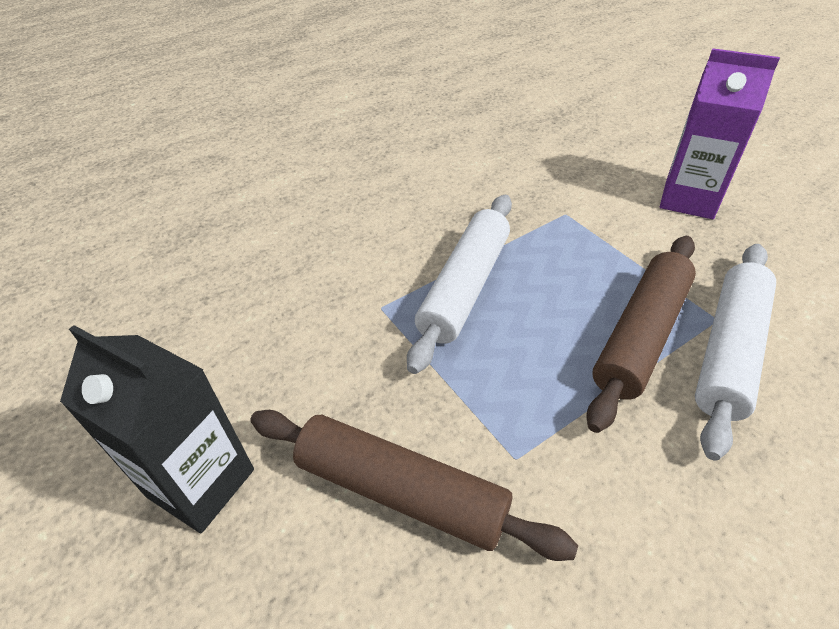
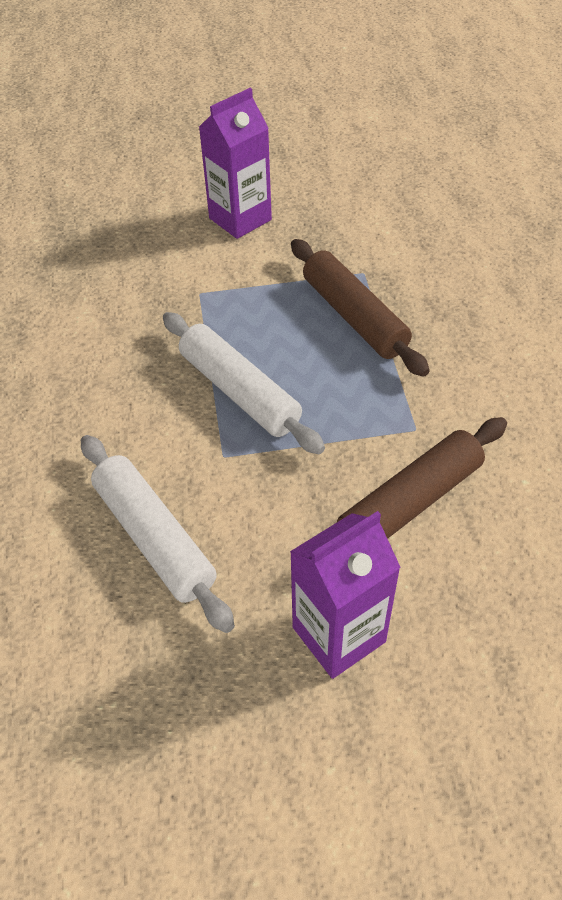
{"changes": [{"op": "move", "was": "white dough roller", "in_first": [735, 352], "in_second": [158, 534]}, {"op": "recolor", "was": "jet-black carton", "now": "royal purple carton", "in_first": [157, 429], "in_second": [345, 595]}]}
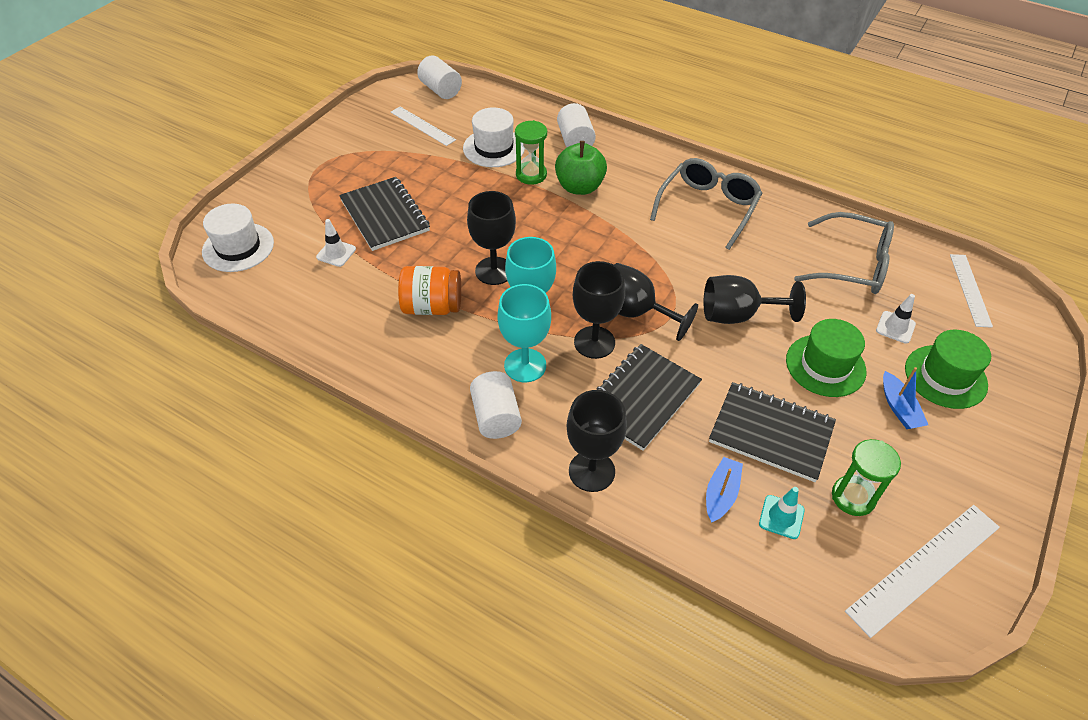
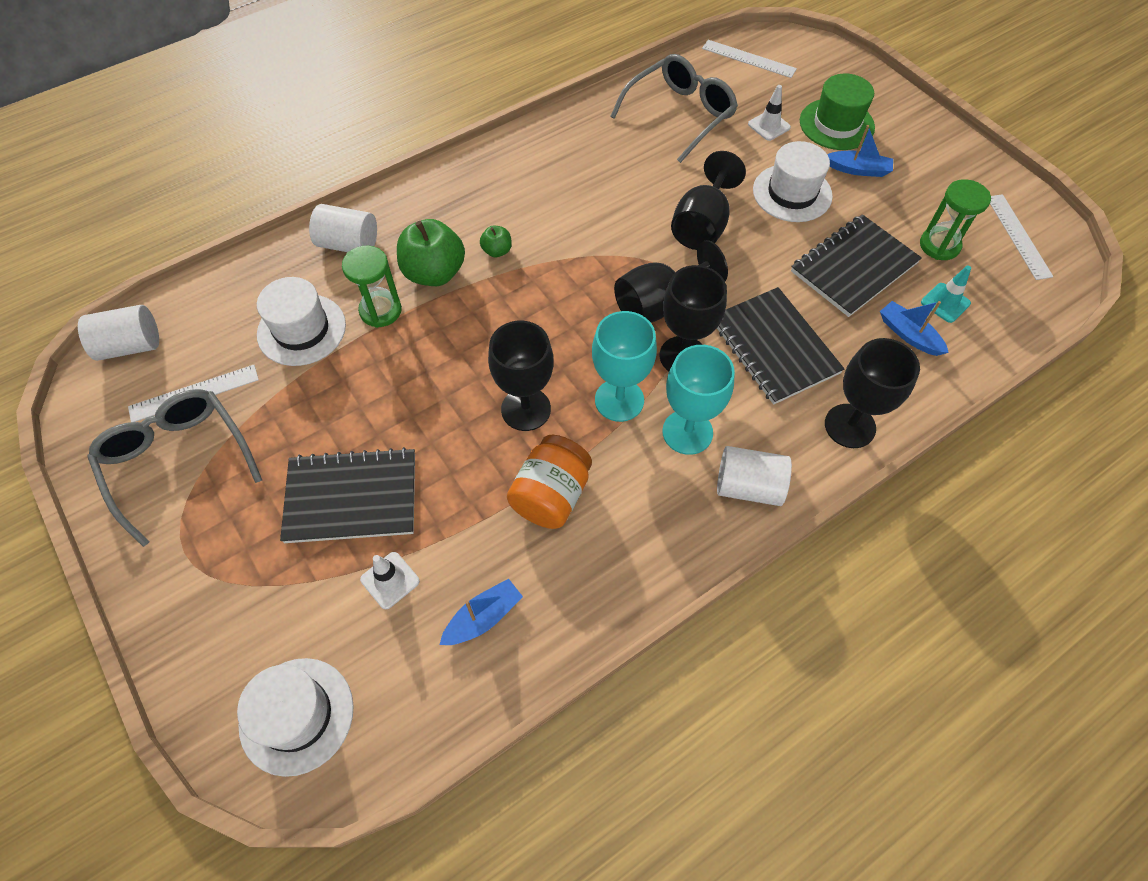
{"changes": [{"op": "insert", "now": "cobalt sailboat", "in_second": [481, 612]}, {"op": "insert", "now": "emerald apple fruit", "in_second": [496, 241]}, {"op": "move", "was": "gray glasses", "in_first": [706, 204], "in_second": [174, 468]}, {"op": "recolor", "was": "emerald top hat", "now": "white top hat", "in_first": [826, 358], "in_second": [793, 181]}, {"op": "resize", "was": "white measuring stick", "in_first": [922, 571], "in_second": [1022, 237], "ratio": 0.65}]}
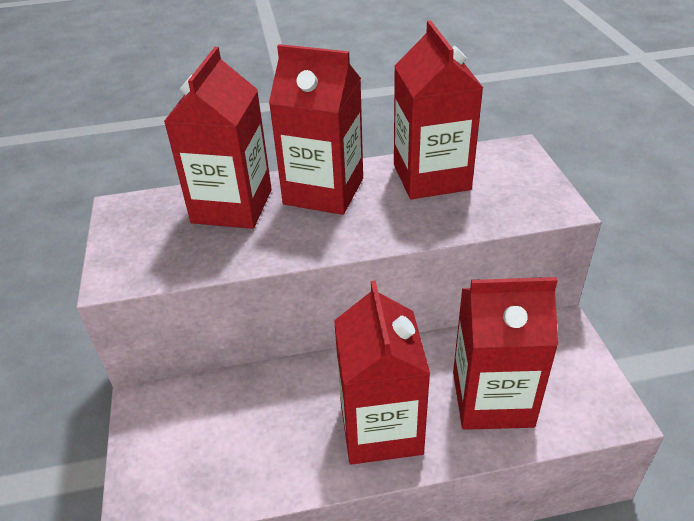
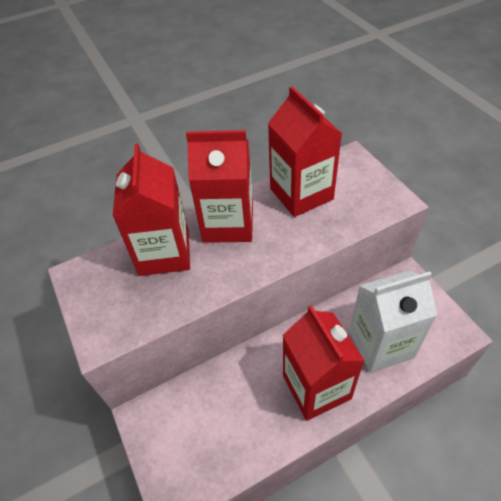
{"changes": [{"op": "recolor", "was": "red carton", "now": "white carton", "in_first": [505, 353], "in_second": [393, 322]}]}
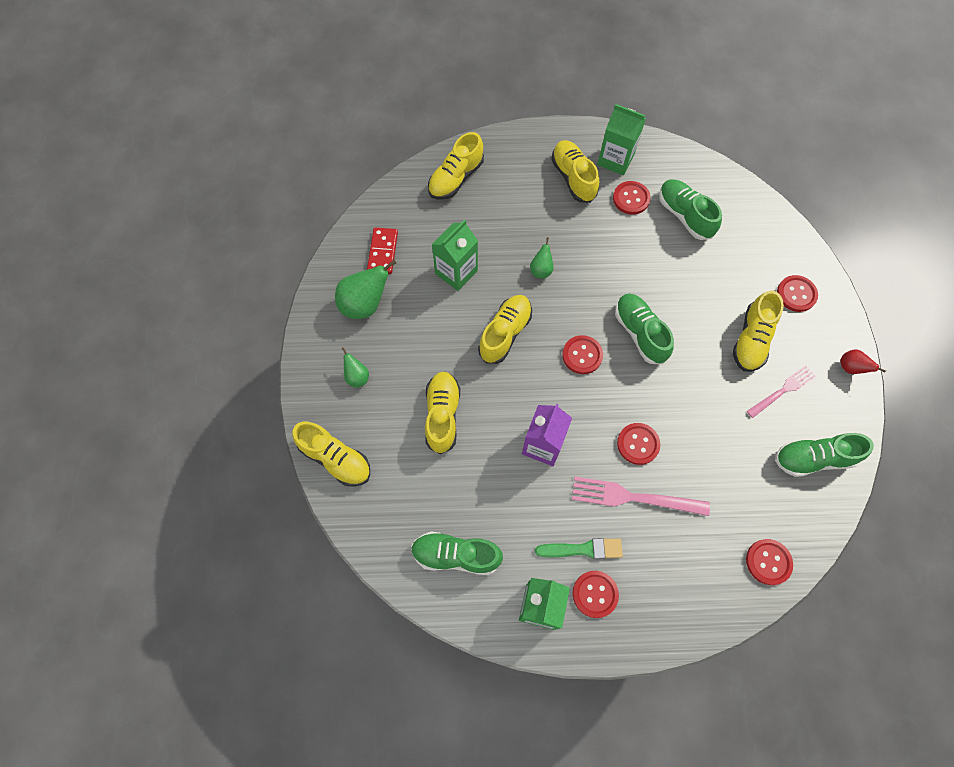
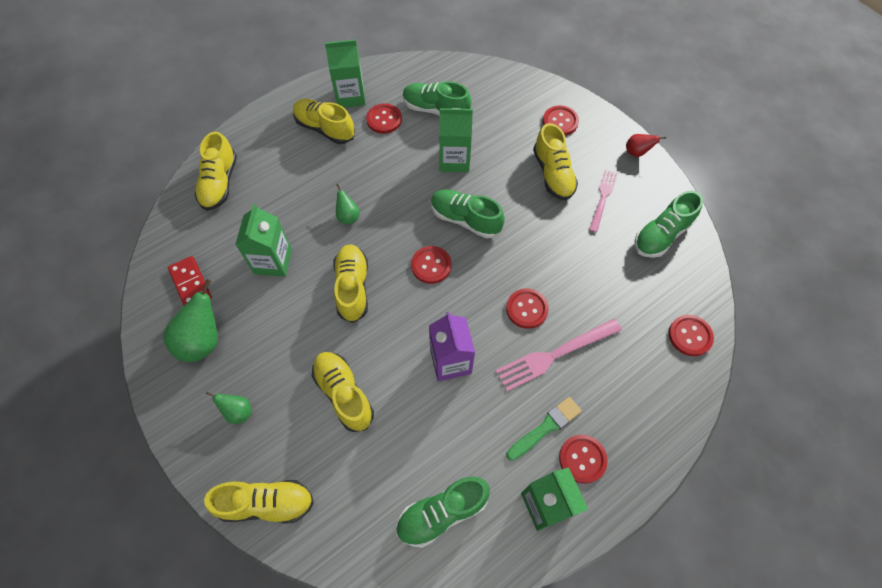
{"changes": [{"op": "insert", "now": "emerald carton", "in_second": [456, 140]}]}
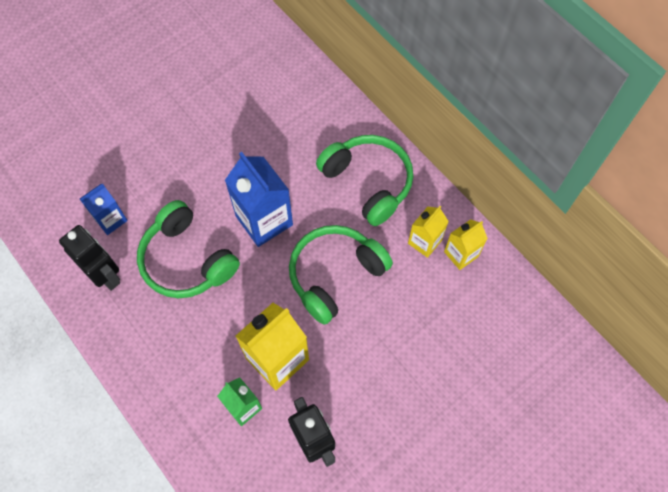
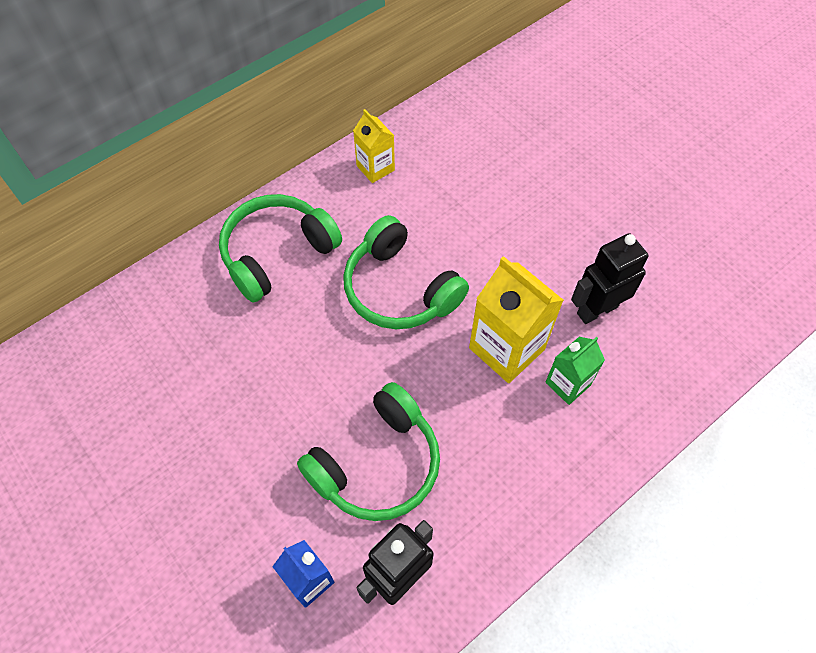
{"changes": [{"op": "delete", "was": "cobalt carton", "in_first": [259, 199]}, {"op": "delete", "was": "bright yellow carton", "in_first": [428, 232]}]}
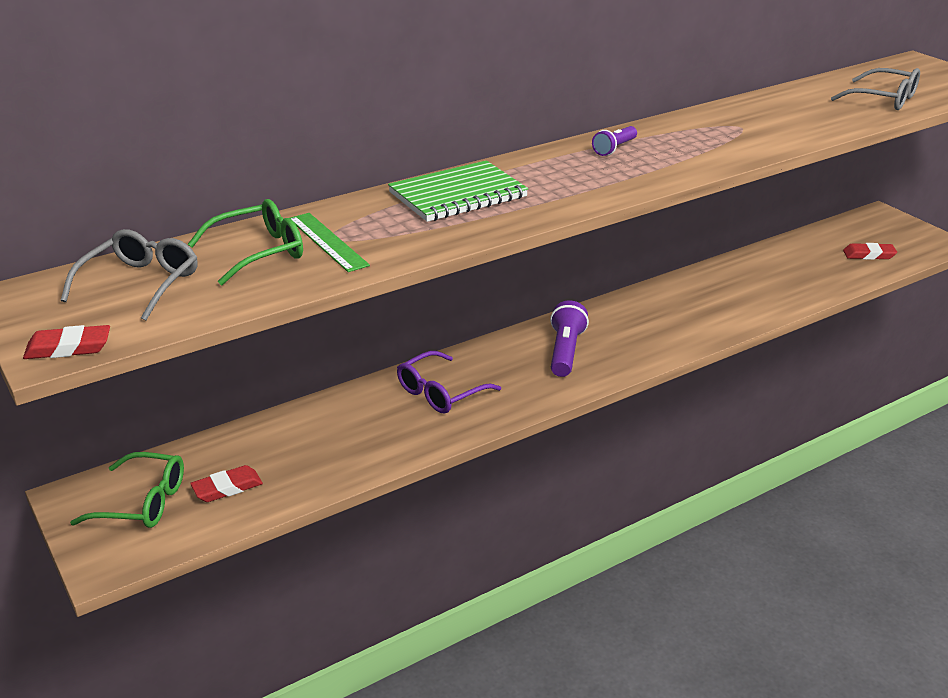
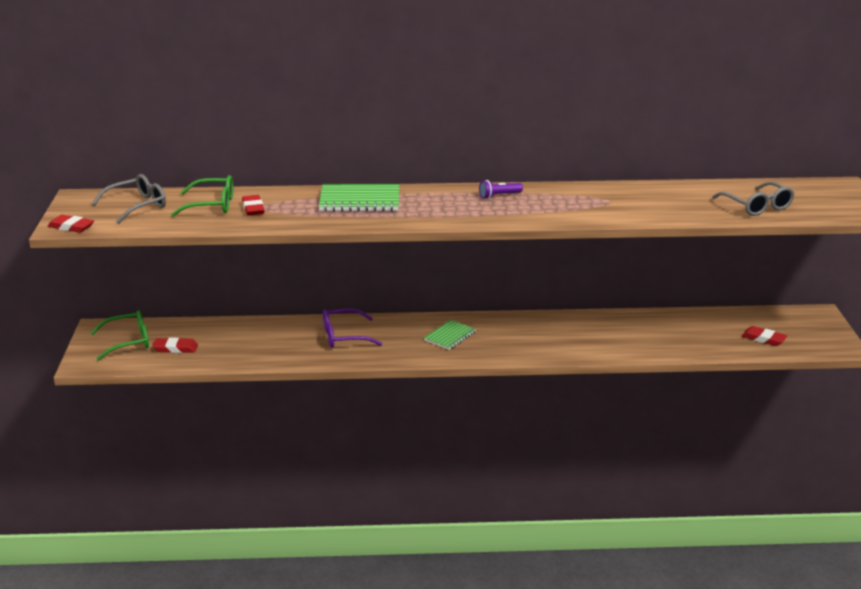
{"changes": [{"op": "replace", "was": "emerald measuring stick", "now": "red pencil eraser", "in_first": [329, 242], "in_second": [253, 205]}, {"op": "replace", "was": "royal purple torch", "now": "emerald exercise book", "in_first": [569, 339], "in_second": [450, 335]}, {"op": "rotate", "was": "emerald glasses", "in_first": [127, 490], "in_second": [119, 335], "clockwise": -60}]}
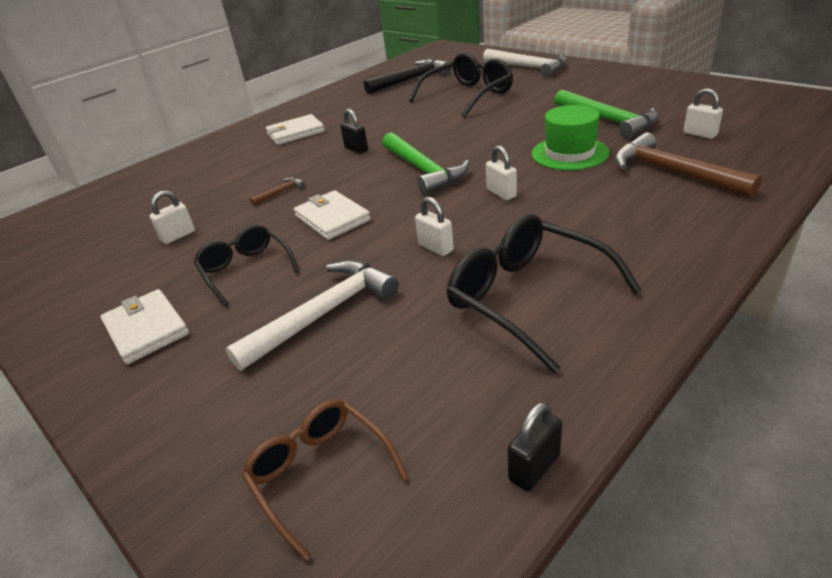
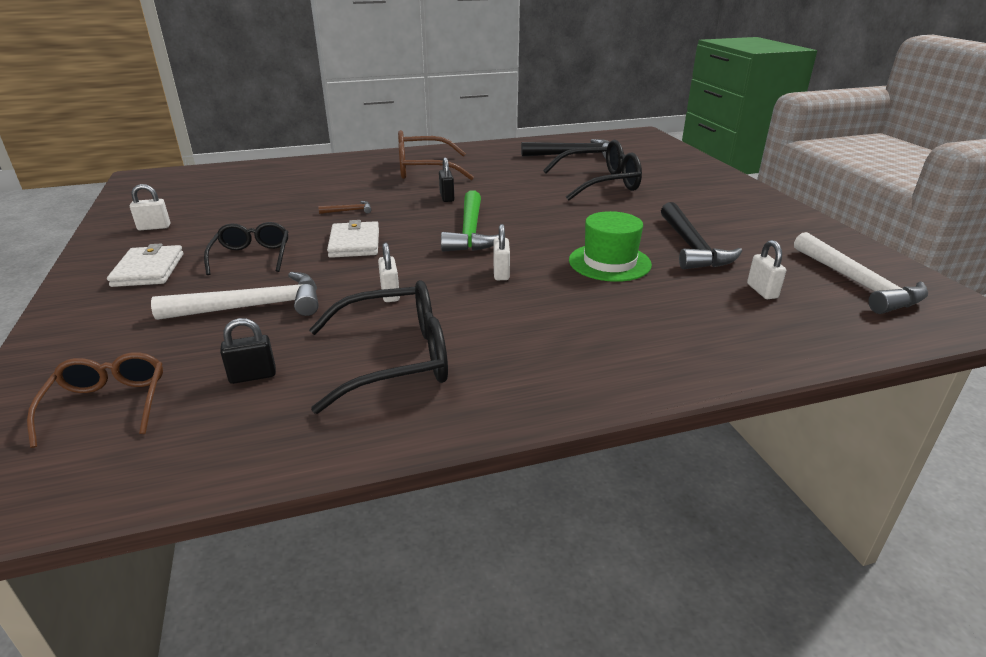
{"changes": [{"op": "delete", "was": "russet hammer", "in_first": [688, 164]}, {"op": "move", "was": "white lock", "in_first": [172, 217], "in_second": [150, 207]}, {"op": "move", "was": "white hammer", "in_first": [525, 63], "in_second": [861, 273]}, {"op": "move", "was": "jet-black lock", "in_first": [535, 447], "in_second": [248, 351]}, {"op": "replace", "was": "white billfold", "now": "russet glasses", "in_first": [295, 129], "in_second": [436, 155]}, {"op": "recolor", "was": "emerald hammer", "now": "jet-black hammer", "in_first": [606, 114], "in_second": [701, 235]}, {"op": "rotate", "was": "jet-black glasses", "in_first": [544, 293], "in_second": [378, 347], "clockwise": 90}]}
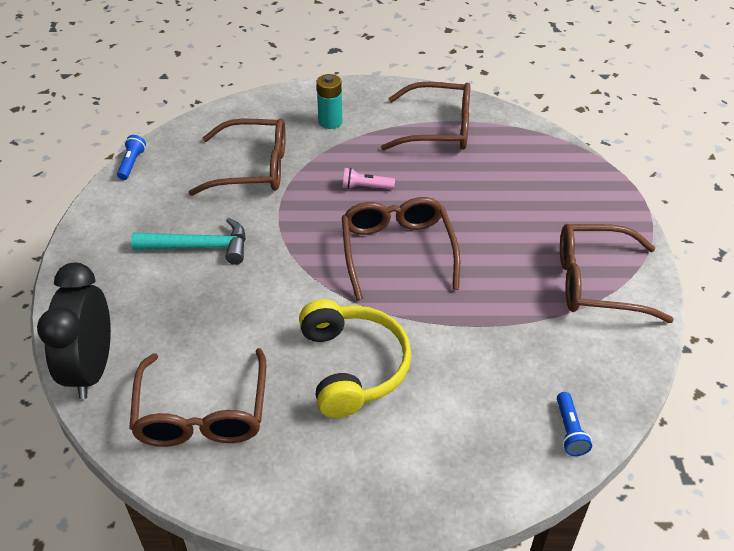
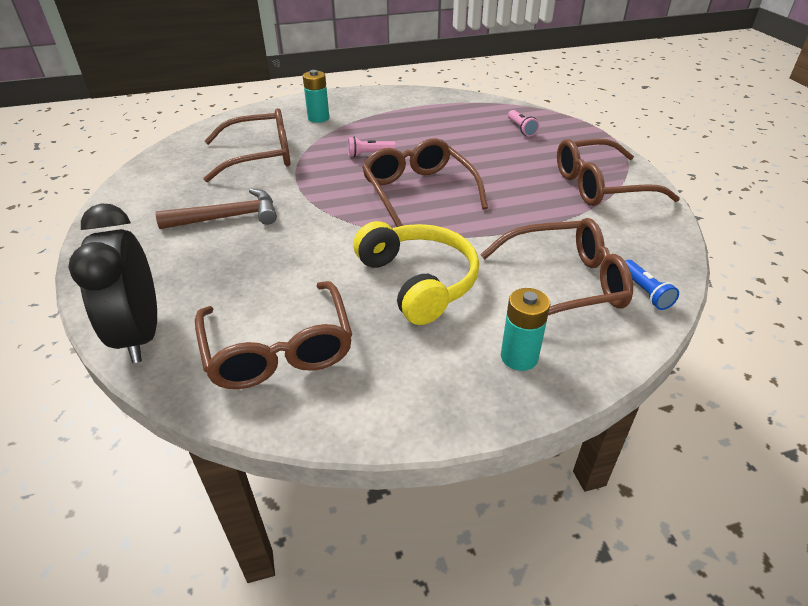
{"changes": [{"op": "delete", "was": "cobalt torch", "in_first": [131, 157]}, {"op": "insert", "now": "teal AA battery", "in_second": [525, 329]}, {"op": "insert", "now": "pink torch", "in_second": [523, 123]}, {"op": "move", "was": "russet glasses", "in_first": [425, 116], "in_second": [556, 266]}, {"op": "recolor", "was": "teal hammer", "now": "russet hammer", "in_first": [188, 241], "in_second": [216, 209]}]}
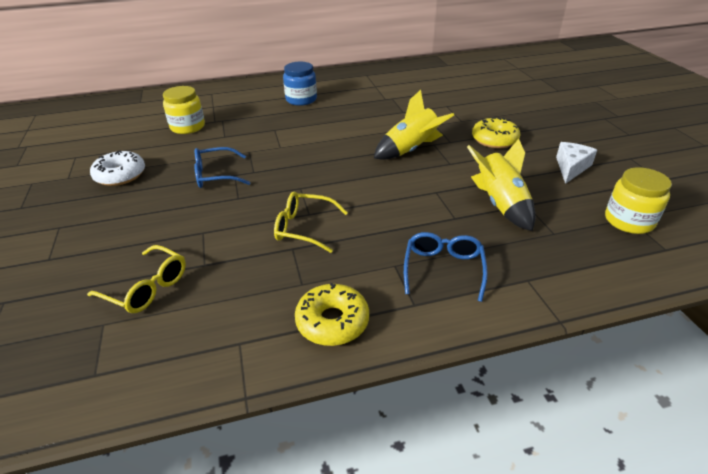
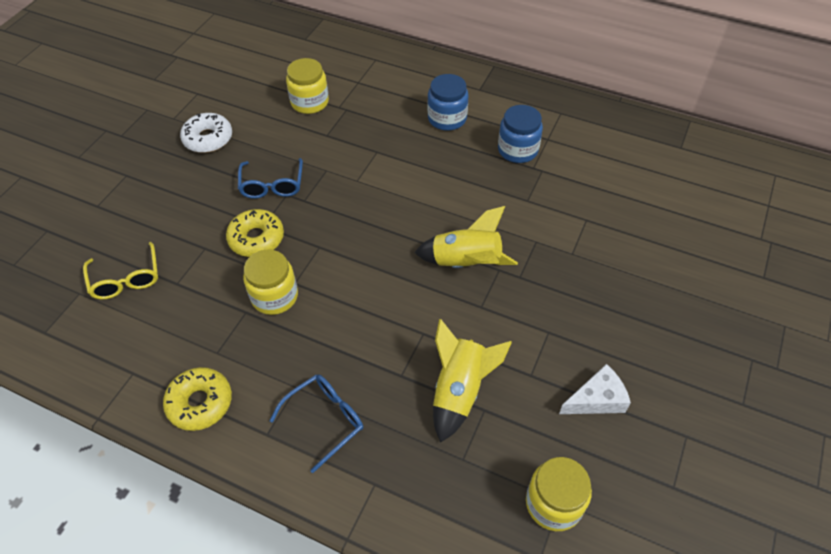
{"changes": [{"op": "insert", "now": "cobalt preserve jar", "in_second": [520, 134]}, {"op": "move", "was": "bright yellow donut", "in_first": [496, 132], "in_second": [255, 233]}, {"op": "replace", "was": "bright yellow glasses", "now": "bright yellow preserve jar", "in_first": [311, 222], "in_second": [270, 282]}, {"op": "rotate", "was": "cobalt glasses", "in_first": [222, 167], "in_second": [270, 178], "clockwise": -120}]}
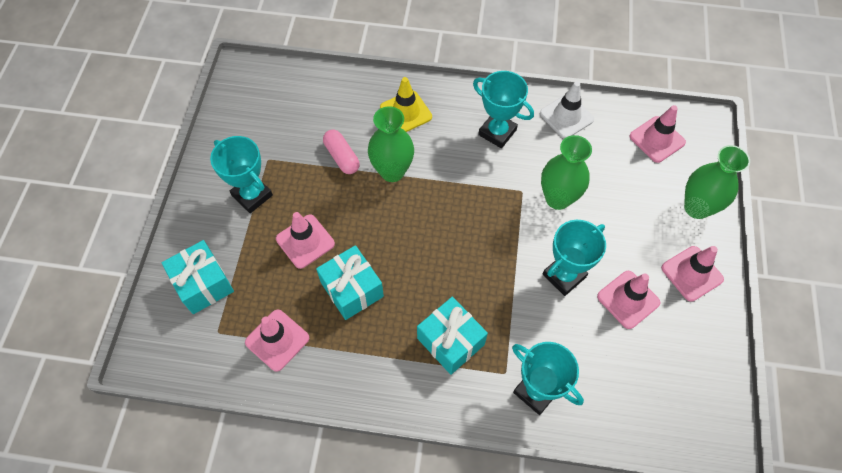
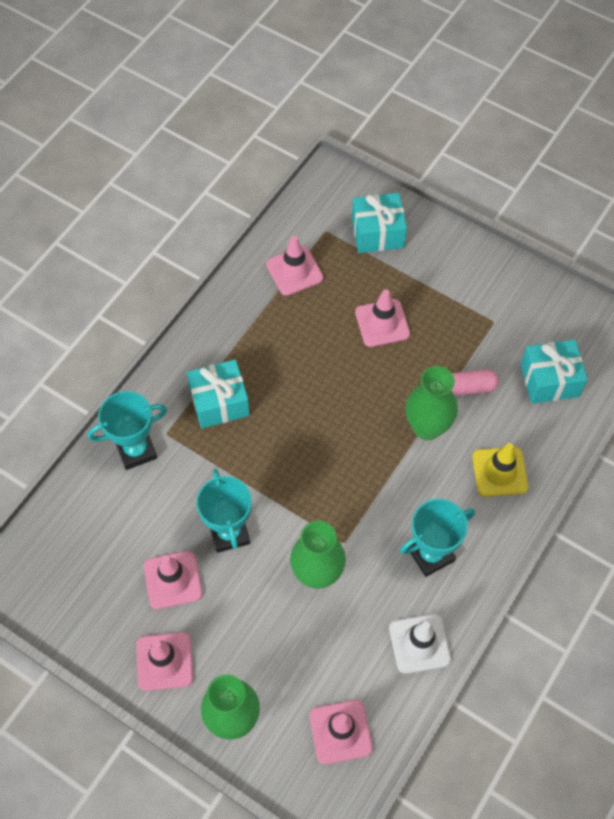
{"changes": [{"op": "delete", "was": "teal award cup", "in_first": [241, 174]}, {"op": "move", "was": "teal present", "in_first": [350, 282], "in_second": [554, 372]}]}
